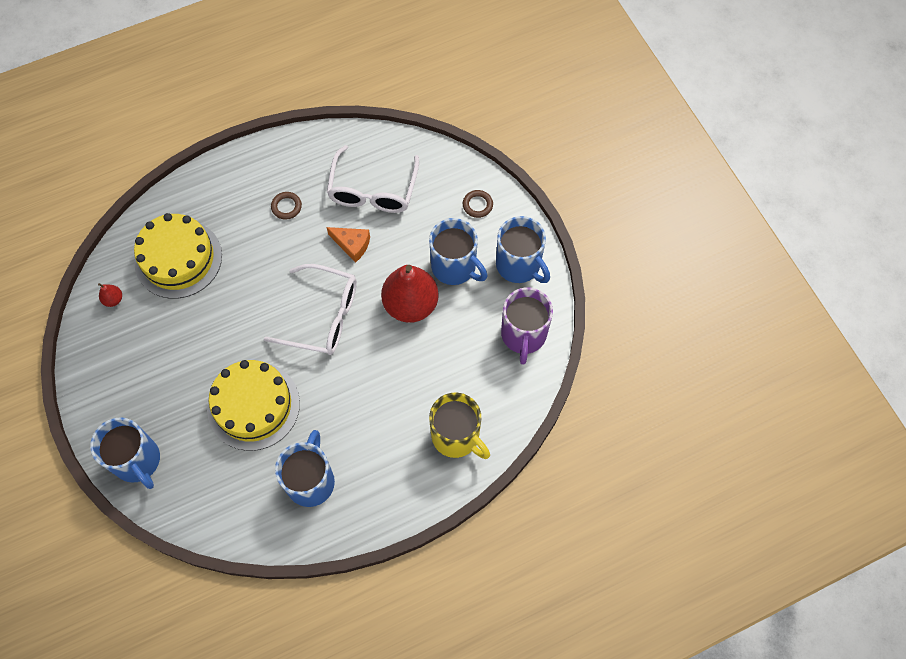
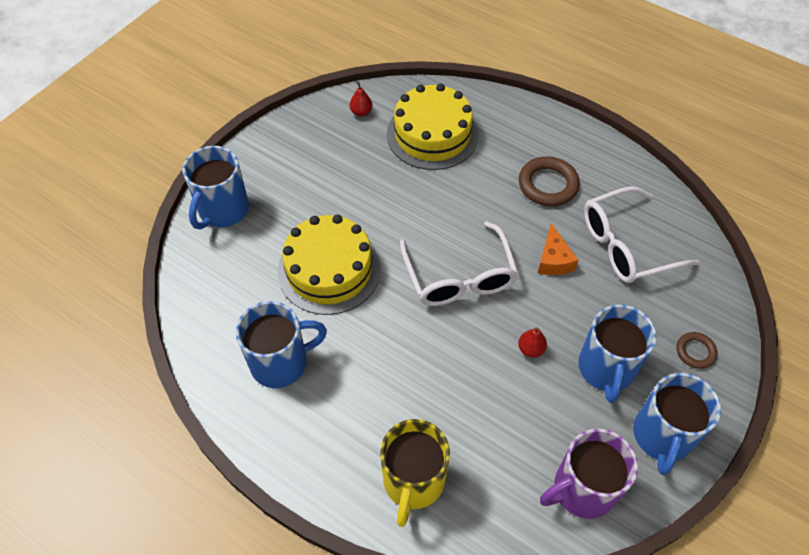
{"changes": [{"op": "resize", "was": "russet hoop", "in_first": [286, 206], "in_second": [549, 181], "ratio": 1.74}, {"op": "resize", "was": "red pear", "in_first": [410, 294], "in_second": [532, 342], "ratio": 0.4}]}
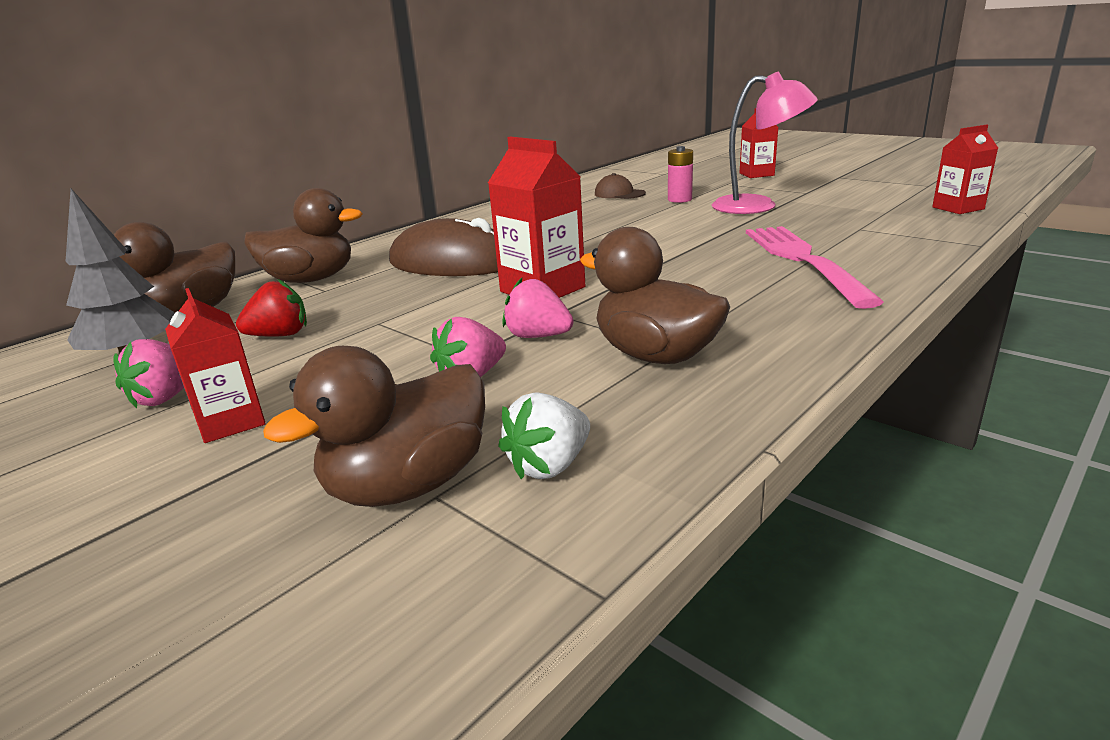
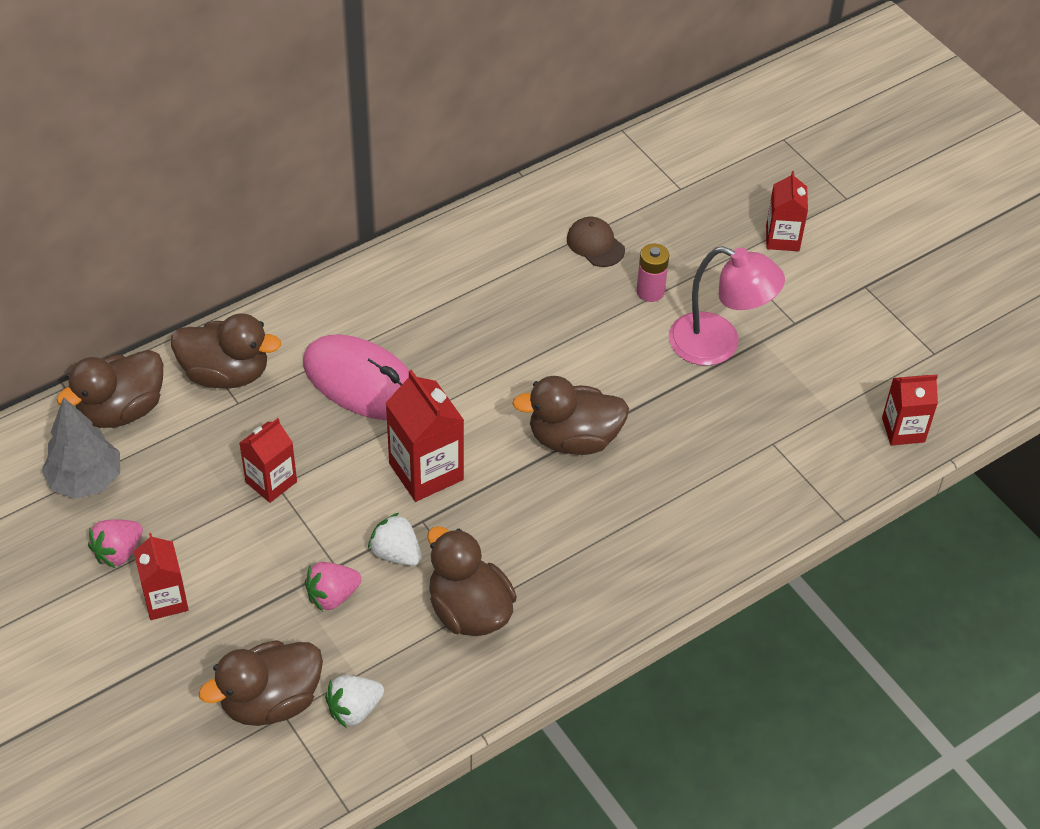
{"changes": [{"op": "delete", "was": "red strawberry", "in_first": [271, 308]}, {"op": "delete", "was": "pink dinner fork", "in_first": [815, 267]}, {"op": "insert", "now": "red carton", "in_second": [268, 460]}, {"op": "insert", "now": "russet duck", "in_second": [570, 415]}, {"op": "recolor", "was": "russet computer mouse", "now": "pink computer mouse", "in_first": [443, 247], "in_second": [356, 377]}, {"op": "recolor", "was": "pink strawberry", "now": "white strawberry", "in_first": [537, 308], "in_second": [395, 539]}]}
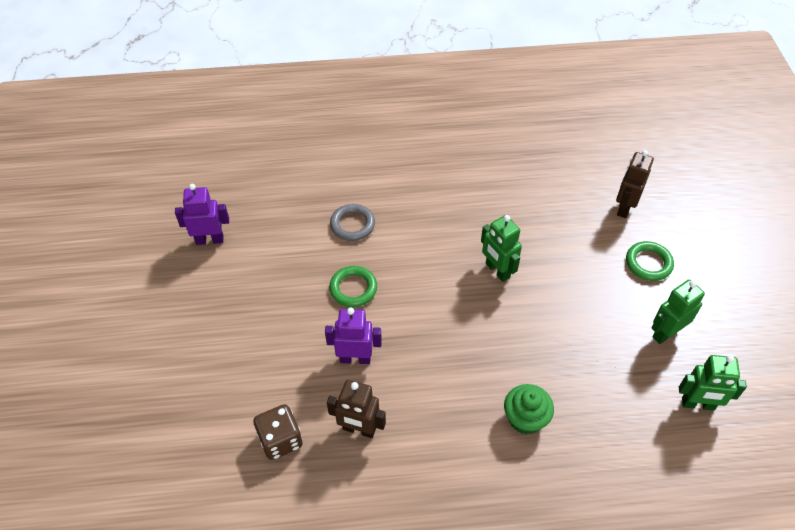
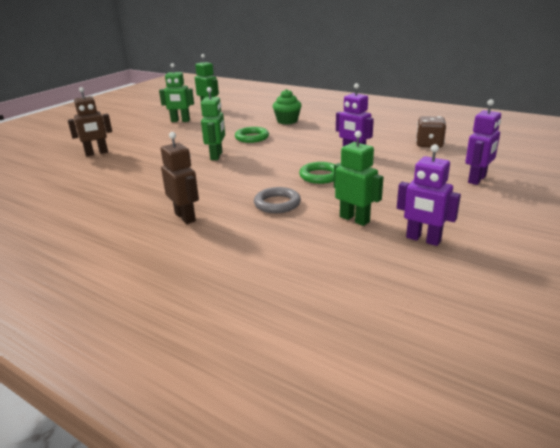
{"changes": [{"op": "insert", "now": "emerald toy robot", "in_second": [358, 178]}, {"op": "insert", "now": "royal purple toy robot", "in_second": [483, 142]}, {"op": "move", "was": "russet toy robot", "in_first": [356, 409], "in_second": [180, 178]}, {"op": "move", "was": "emerald hoop", "in_first": [650, 261], "in_second": [252, 135]}]}
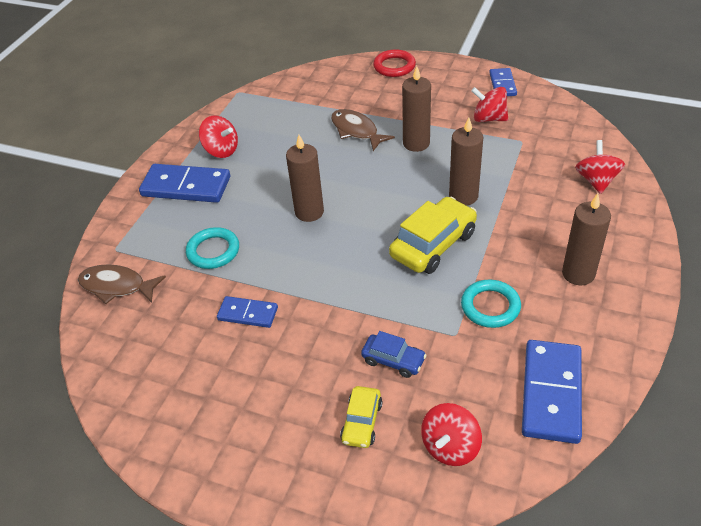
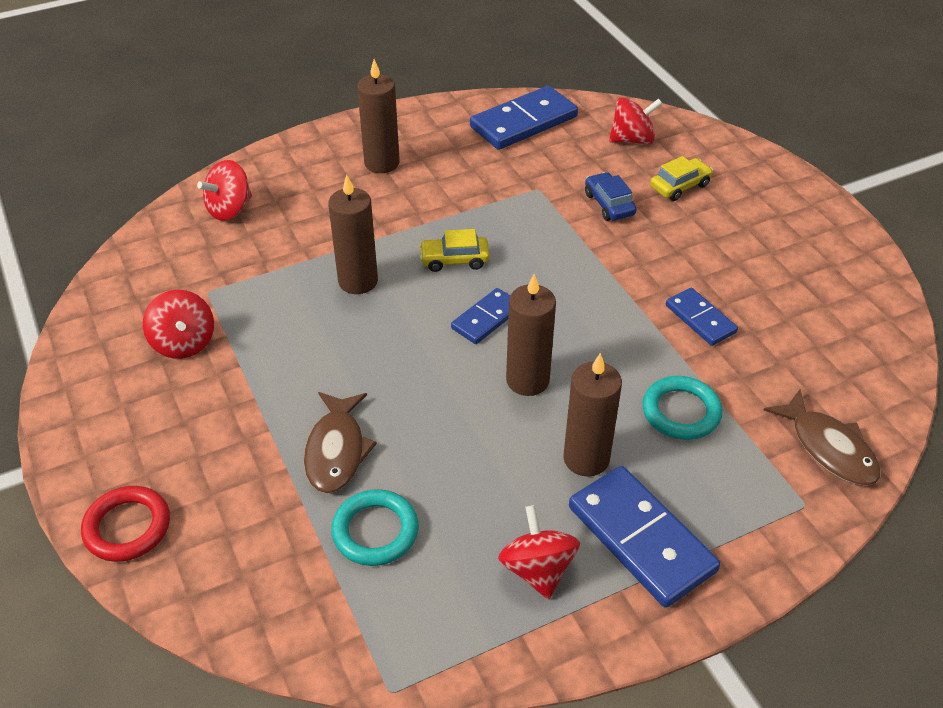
{"changes": [{"op": "move", "was": "russet wax candle", "in_first": [416, 109], "in_second": [592, 415]}, {"op": "move", "was": "teal hoop", "in_first": [491, 303], "in_second": [375, 527]}, {"op": "move", "was": "cobalt domino tile", "in_first": [503, 82], "in_second": [480, 316]}, {"op": "resize", "was": "bright yellow toy car", "in_first": [433, 235], "in_second": [454, 250], "ratio": 0.56}]}
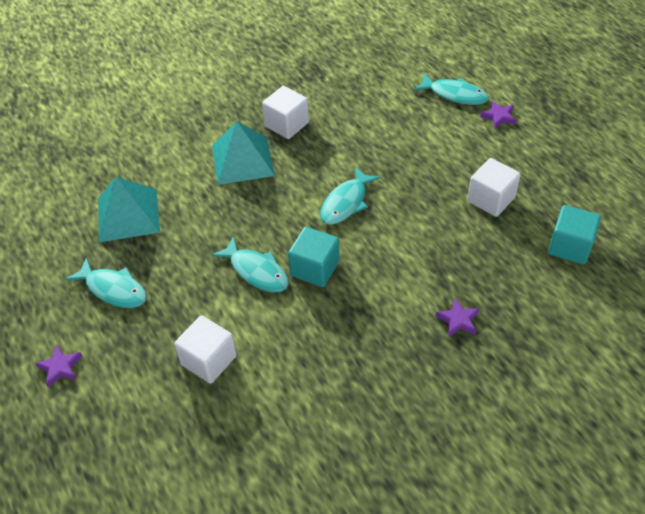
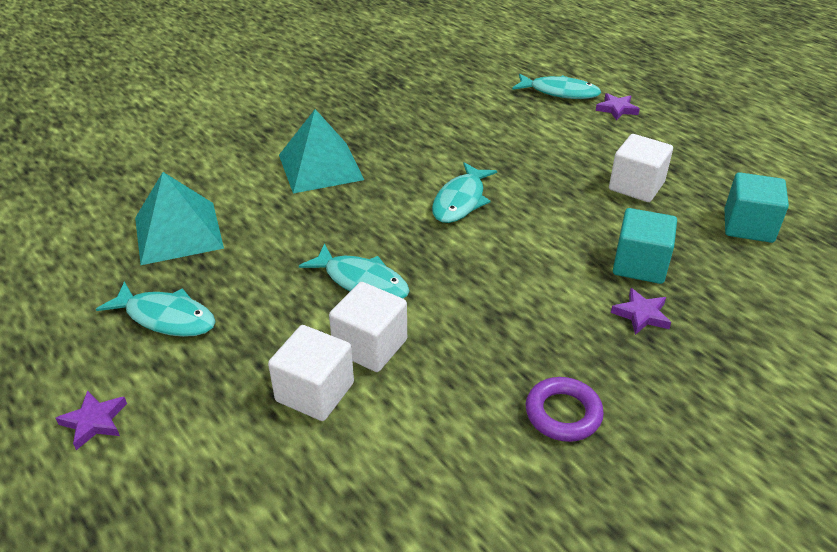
{"changes": [{"op": "insert", "now": "royal purple hoop", "in_second": [565, 409]}, {"op": "move", "was": "white block", "in_first": [285, 112], "in_second": [368, 327]}, {"op": "move", "was": "teal block", "in_first": [313, 257], "in_second": [645, 246]}]}
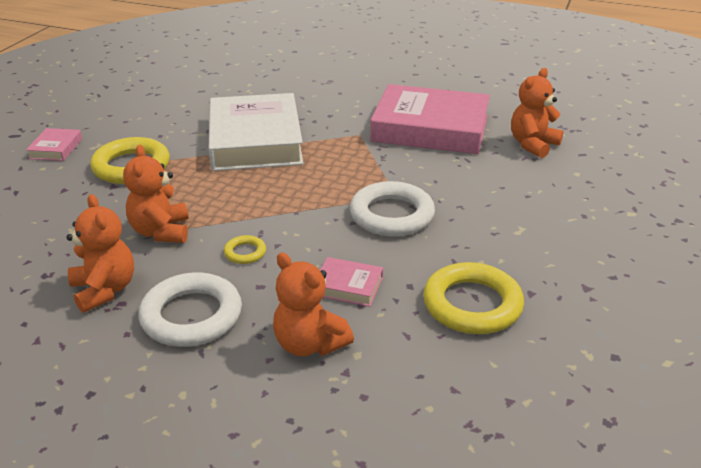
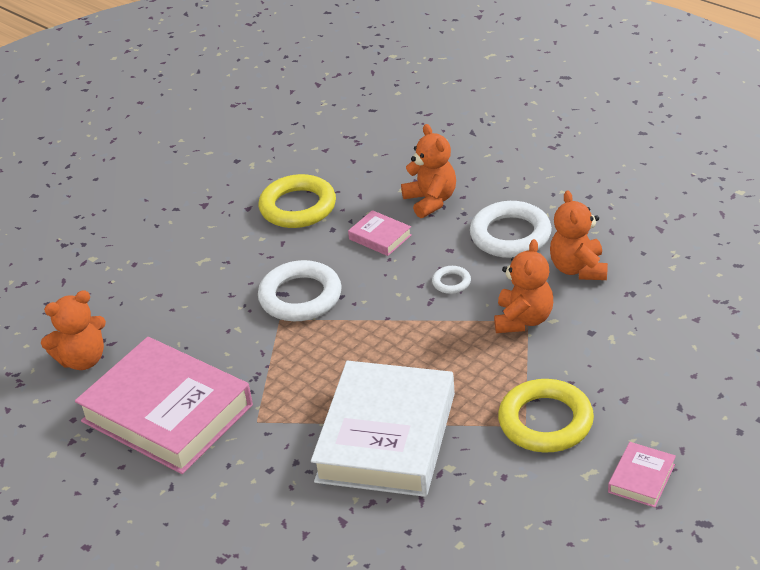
{"changes": [{"op": "recolor", "was": "bright yellow hoop", "now": "white hoop", "in_first": [245, 249], "in_second": [451, 280]}]}
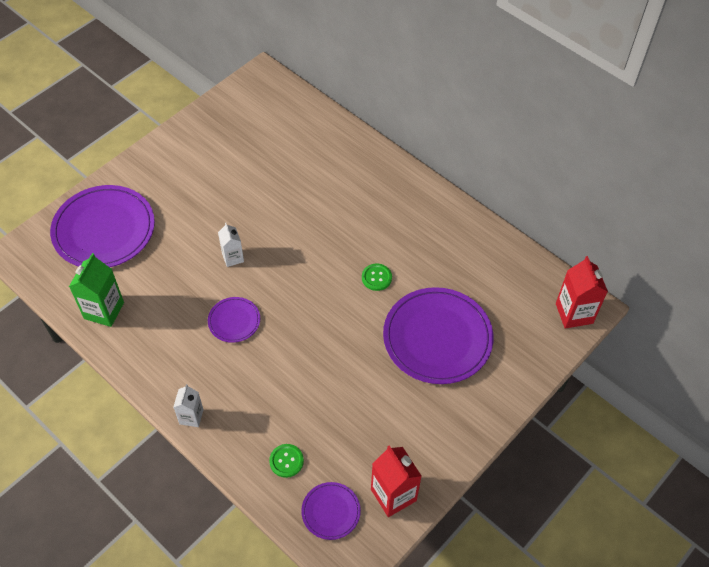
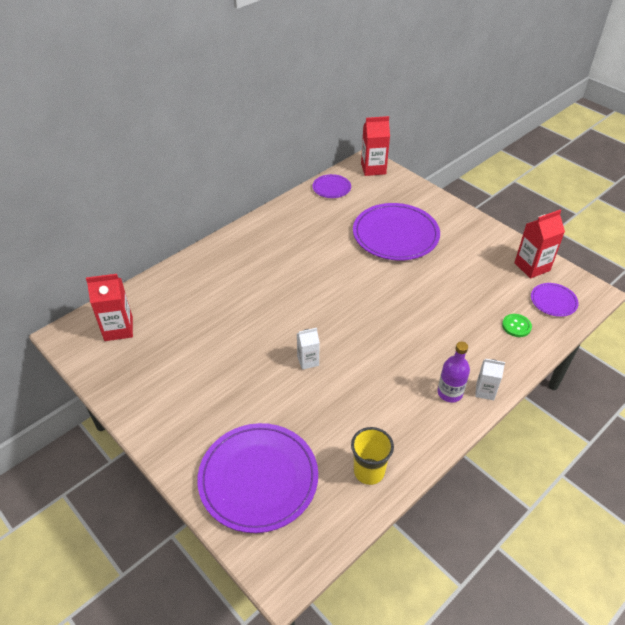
{"changes": [{"op": "delete", "was": "emerald sewing button", "in_first": [377, 277]}, {"op": "insert", "now": "red carton", "in_second": [109, 307]}, {"op": "insert", "now": "royal purple drink bottle", "in_second": [453, 372]}, {"op": "move", "was": "royal purple flat dish", "in_first": [234, 320], "in_second": [331, 186]}, {"op": "replace", "was": "emerald carton", "now": "bright yellow cup", "in_first": [96, 290], "in_second": [372, 456]}]}
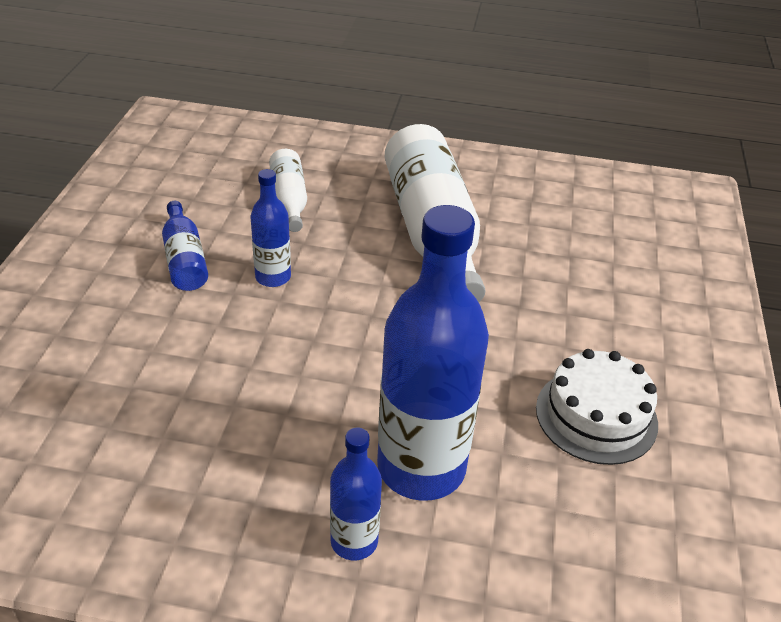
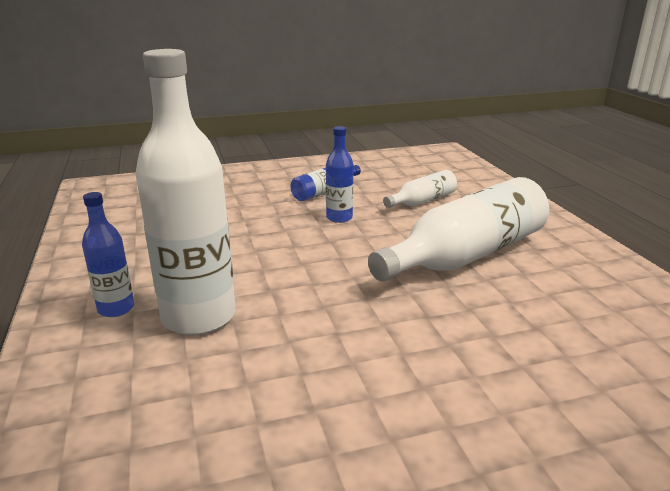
{"changes": [{"op": "delete", "was": "white layer cake", "in_first": [597, 407]}, {"op": "recolor", "was": "cobalt drink bottle", "now": "white drink bottle", "in_first": [433, 353], "in_second": [186, 192]}]}
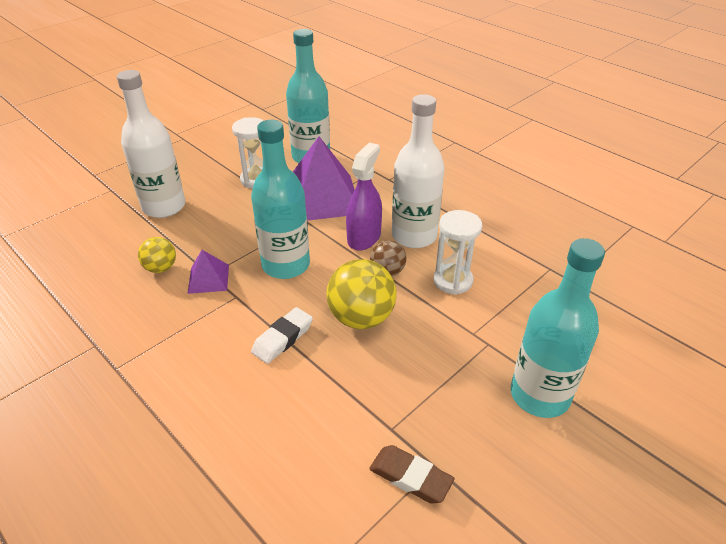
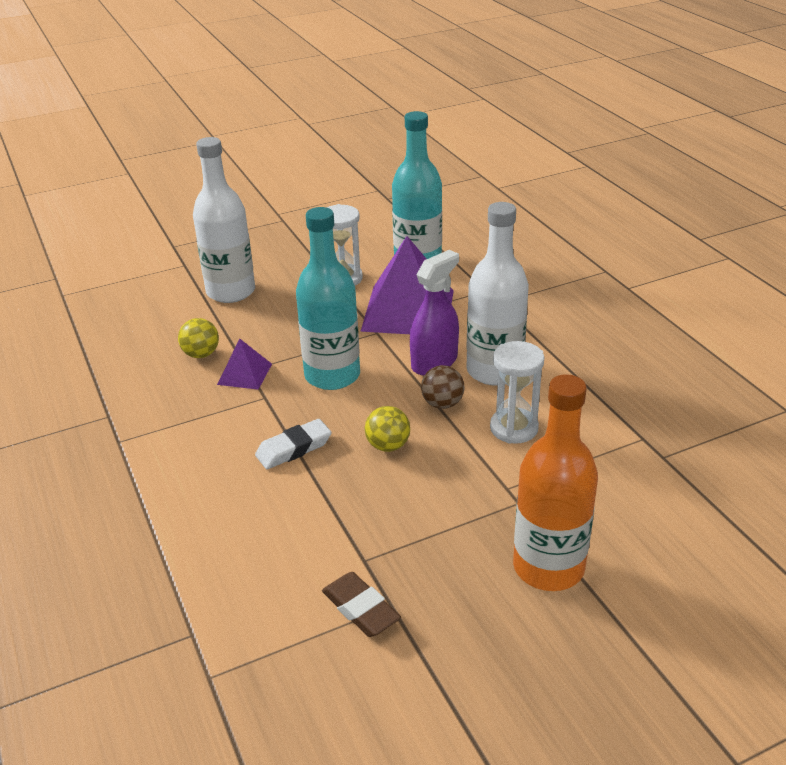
{"changes": [{"op": "recolor", "was": "teal drink bottle", "now": "bright orange drink bottle", "in_first": [558, 328], "in_second": [555, 482]}, {"op": "resize", "was": "bright yellow play ball", "in_first": [362, 294], "in_second": [387, 429], "ratio": 0.57}]}
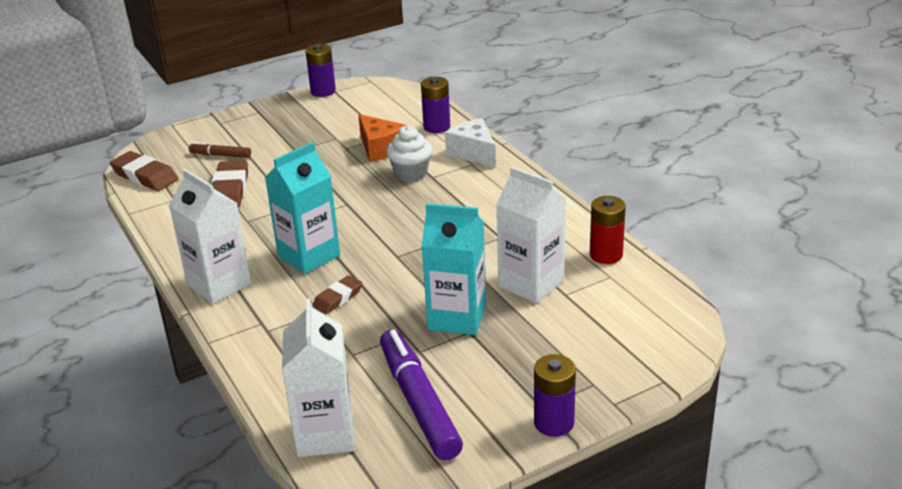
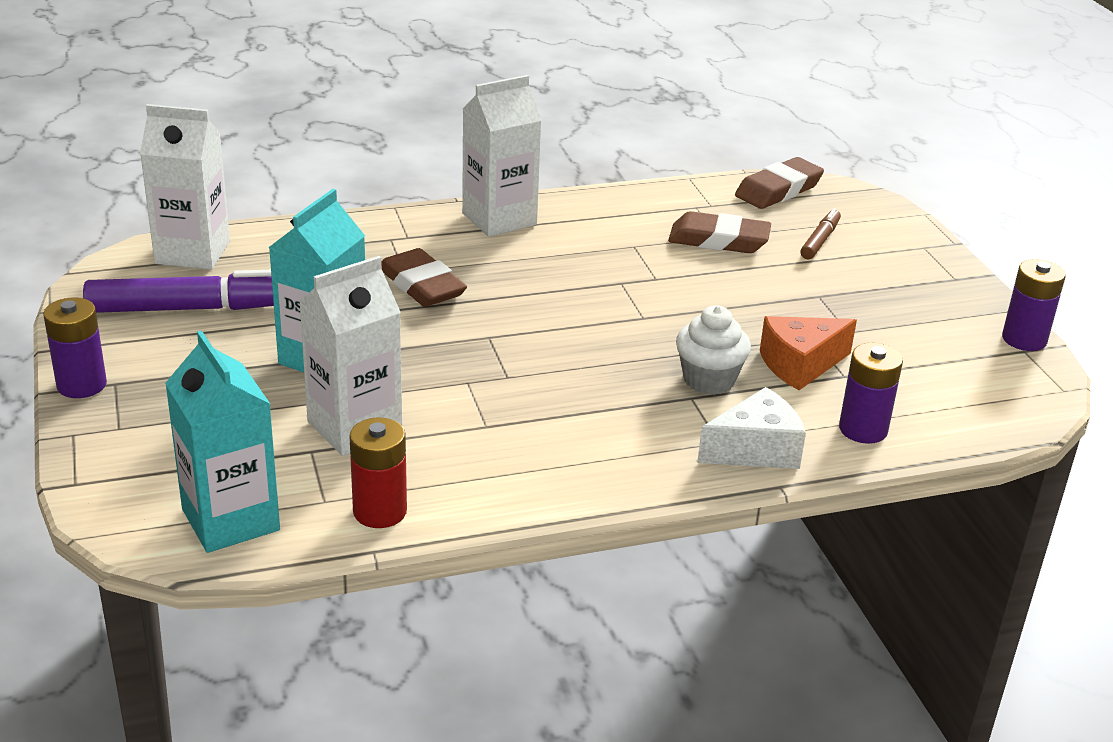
{"changes": [{"op": "move", "was": "teal carton", "in_first": [302, 208], "in_second": [222, 441]}, {"op": "resize", "was": "russet pencil eraser", "in_first": [337, 294], "in_second": [424, 277], "ratio": 1.61}]}
